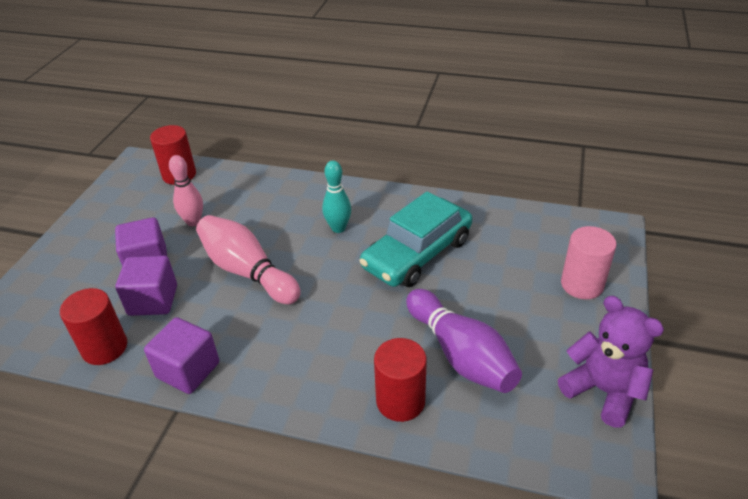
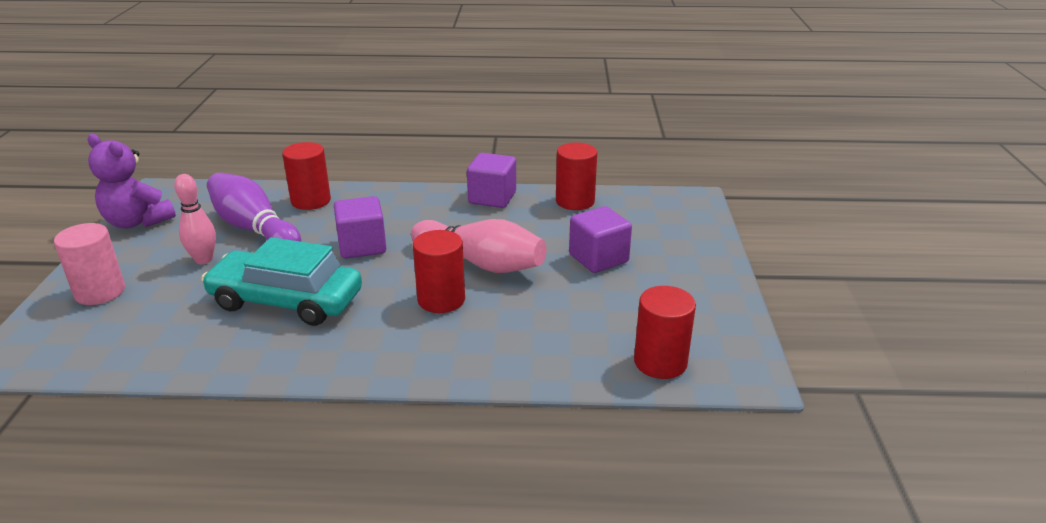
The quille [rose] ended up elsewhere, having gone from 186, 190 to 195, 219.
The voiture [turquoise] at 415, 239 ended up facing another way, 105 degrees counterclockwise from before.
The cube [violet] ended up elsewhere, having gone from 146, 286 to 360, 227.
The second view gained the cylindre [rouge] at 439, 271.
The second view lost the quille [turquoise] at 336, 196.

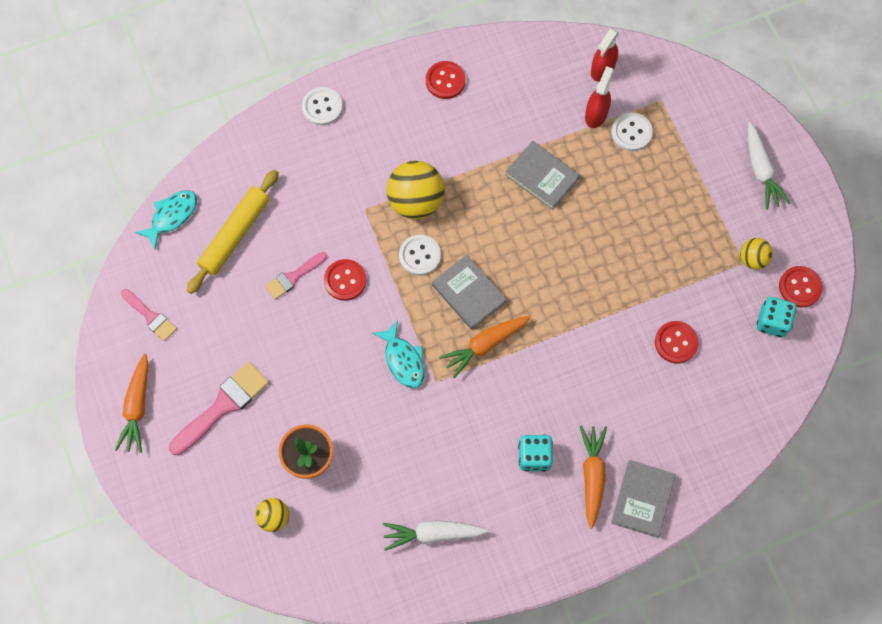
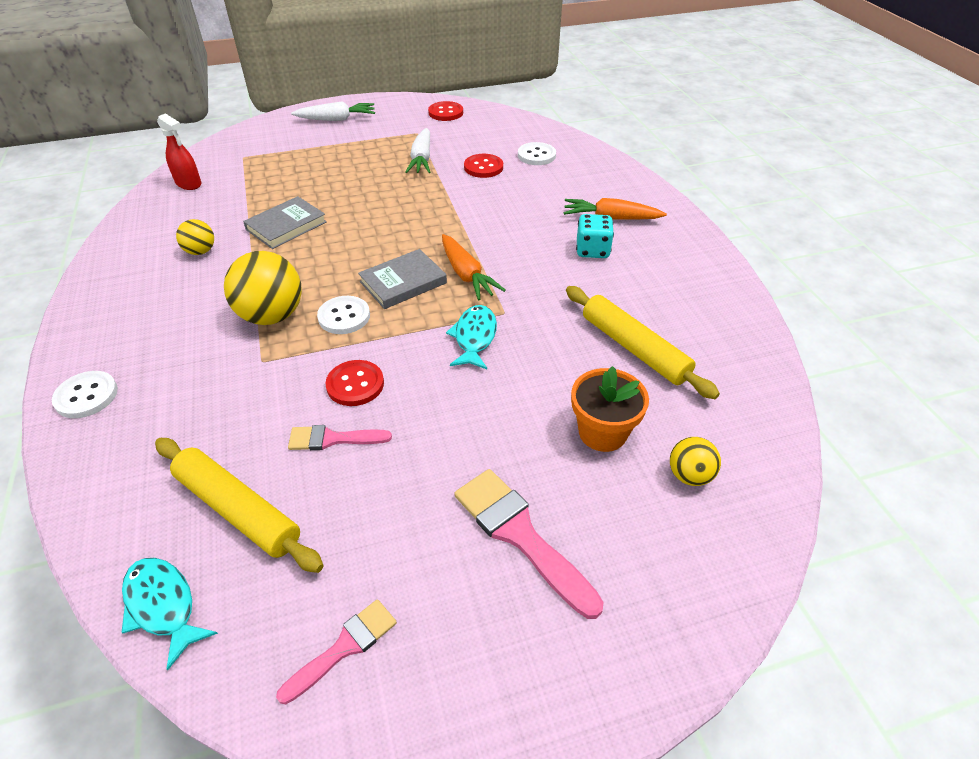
The balle [jaune] ended up elsewhere, having gone from 756, 253 to 195, 237.
The pinceau [rose] at 296, 276 ended up facing another way, 120 degrees clockwise from before.
The carotte [blanc] ended up elsewhere, having gone from 435, 535 to 417, 150.
The poisson [turquoise] at 398, 354 ended up facing another way, 60 degrees counterclockwise from before.
The bouton [blanc] ended up elsewhere, having gone from 632, 131 to 537, 153.
The second view gained the rouleau à pâtisserie [jaune] at 643, 342.
The second view lost the carotte [orange] at 131, 403.
The second view lost the bouton [rouge] at 446, 80.
The second view lost the vaporisateur [rouge] at 599, 97.
The second view lost the livre [gris] at 643, 499.
The second view lost the dé [turquoise] at 777, 317.

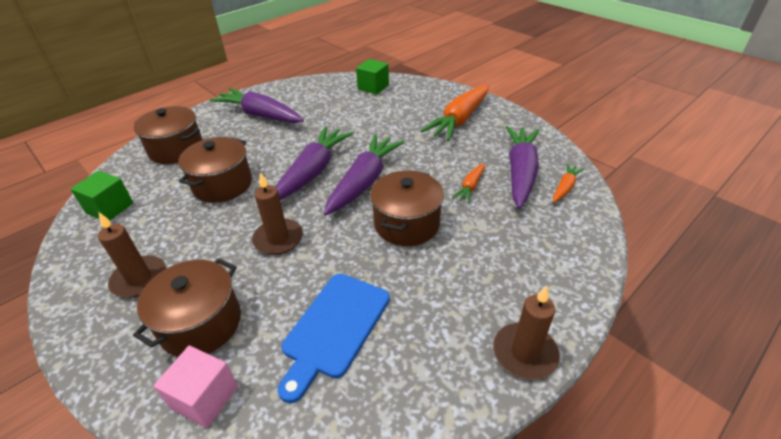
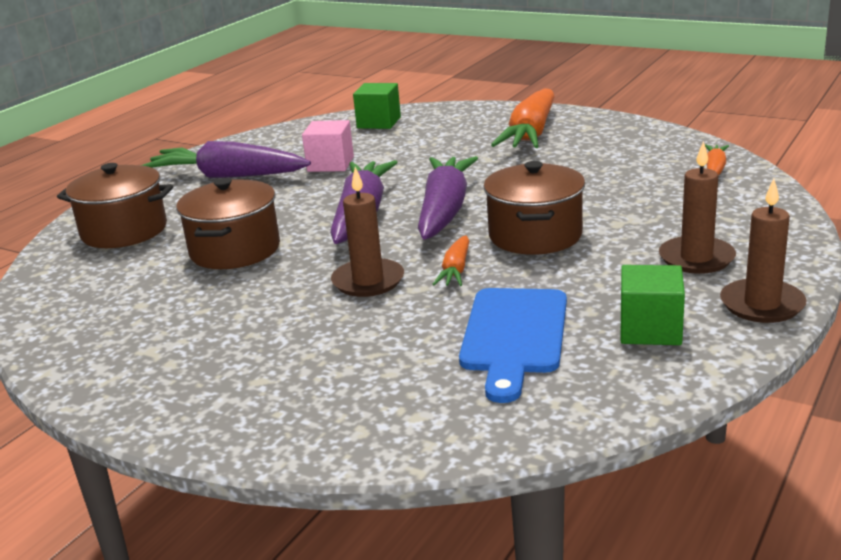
The cube [rose] ended up elsewhere, having gone from 195, 387 to 328, 146.
The carotte [orange] ended up elsewhere, having gone from 468, 183 to 450, 260.
The cube [vert] ended up elsewhere, having gone from 101, 195 to 653, 305.
The bougie [marron] ended up elsewhere, having gone from 132, 255 to 697, 207.
The second view lost the marmite [marron] at 187, 307.
The second view lost the carotte [violet] at 522, 167.

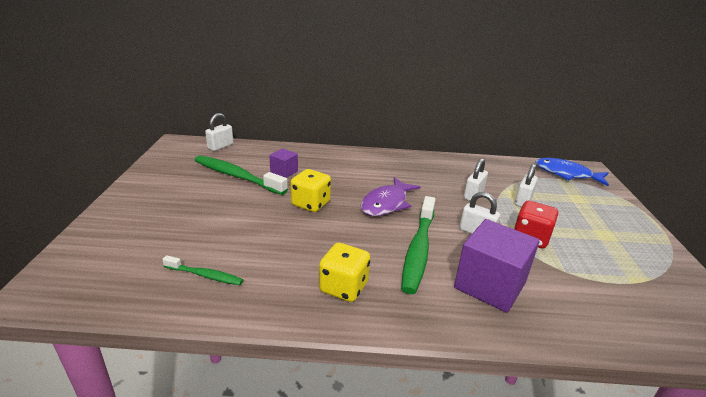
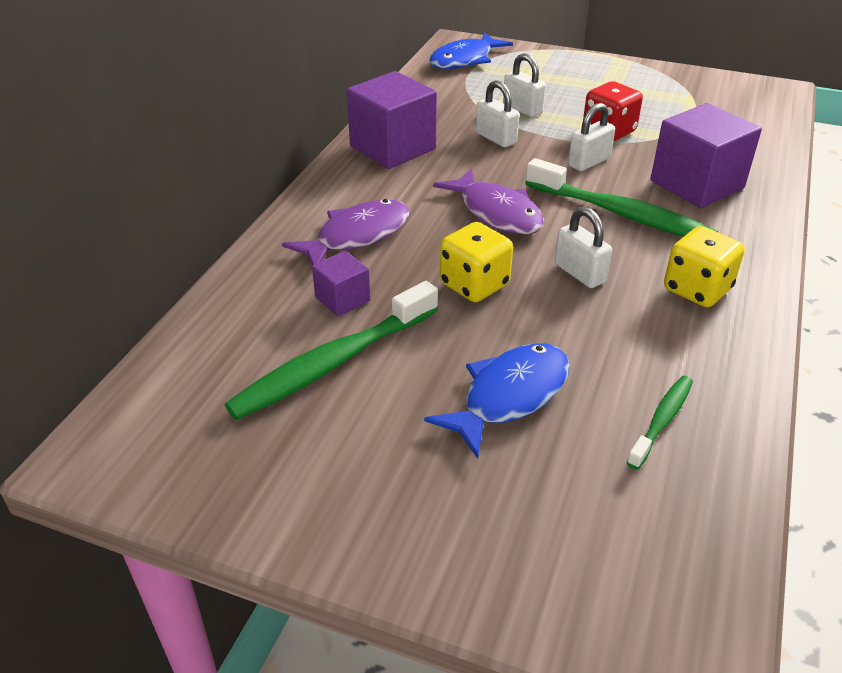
The second view gained the poisson [violet] at 345, 232.
The second view gained the cube [violet] at 392, 120.
The second view gained the poisson [bleu] at 497, 401.
The cadenas [blanc] ended up elsewhere, having gone from 219, 132 to 583, 247.

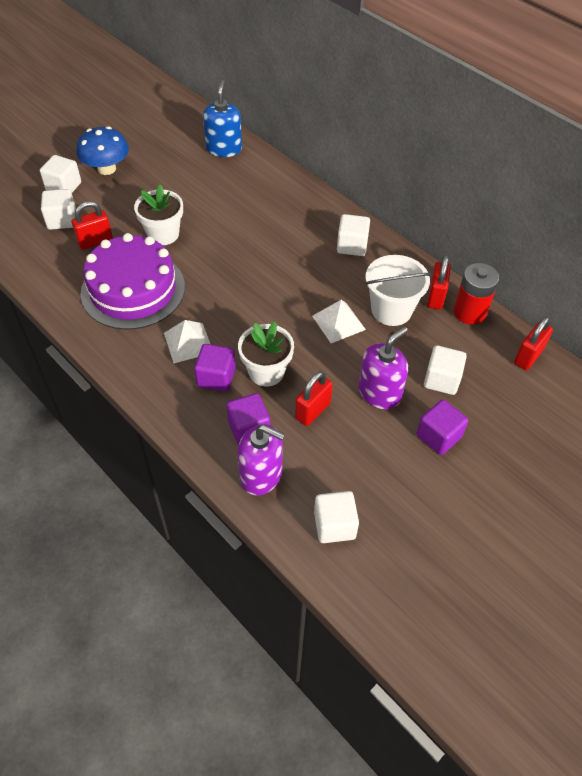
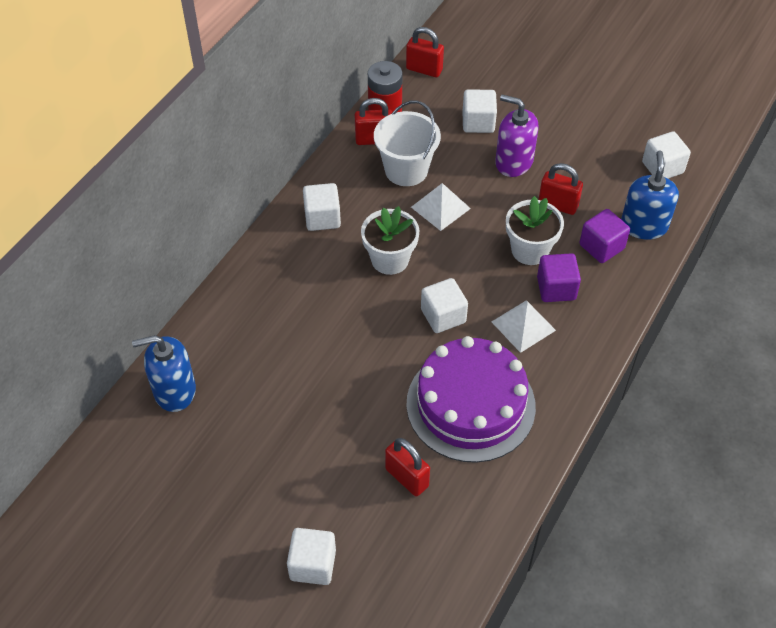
The pot de fleurs [blanc] ended up elsewhere, having gone from 158, 215 to 390, 240.
The cube [blanc] ended up elsewhere, having gone from 58, 209 to 444, 305.
What was the distributeur de savon [violet] at 261, 459 turned into the distributeur de savon [bleu] at 650, 195.
The second view lost the champignon [bleu] at 103, 150.
The second view lost the cube [violet] at 442, 427.

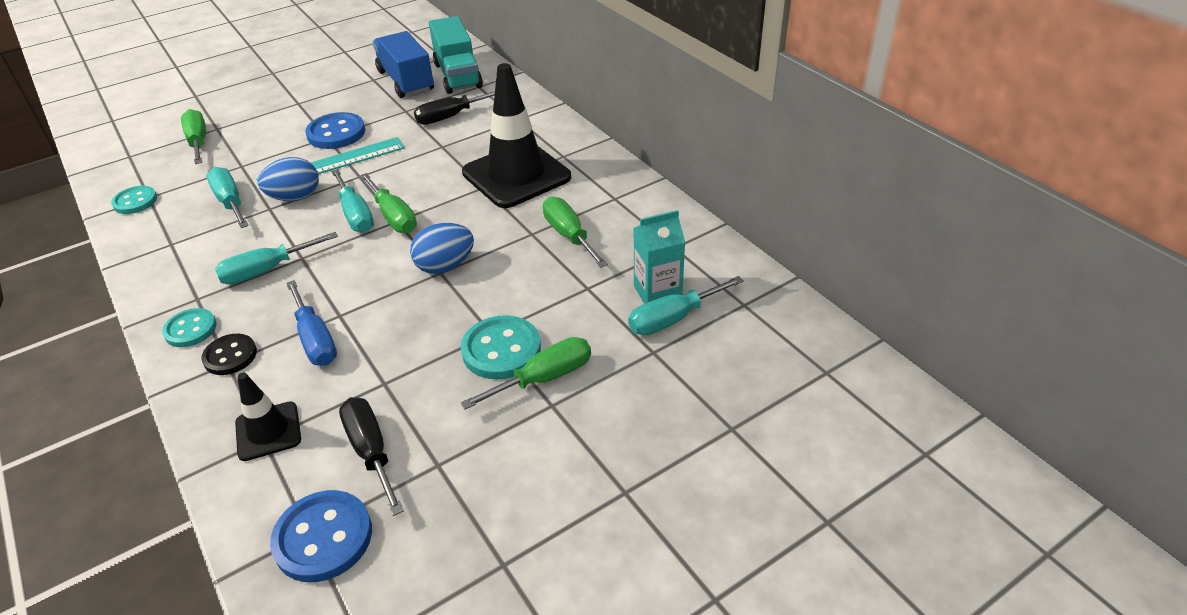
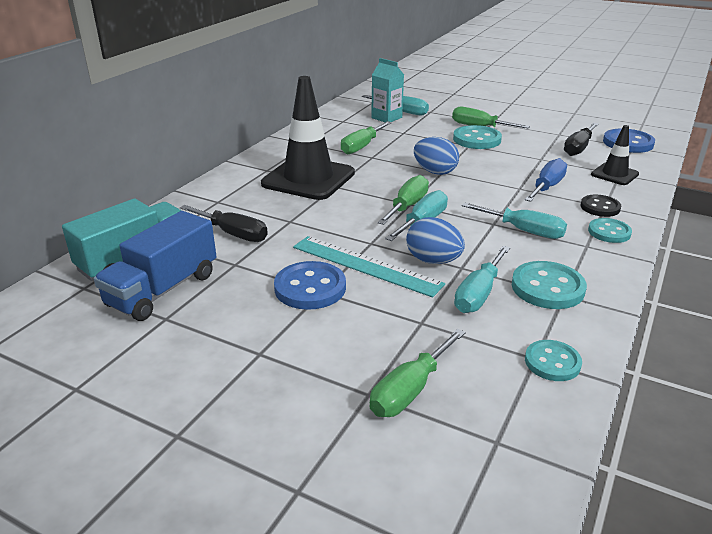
The second view gained the bouton [turquoise] at 549, 285.

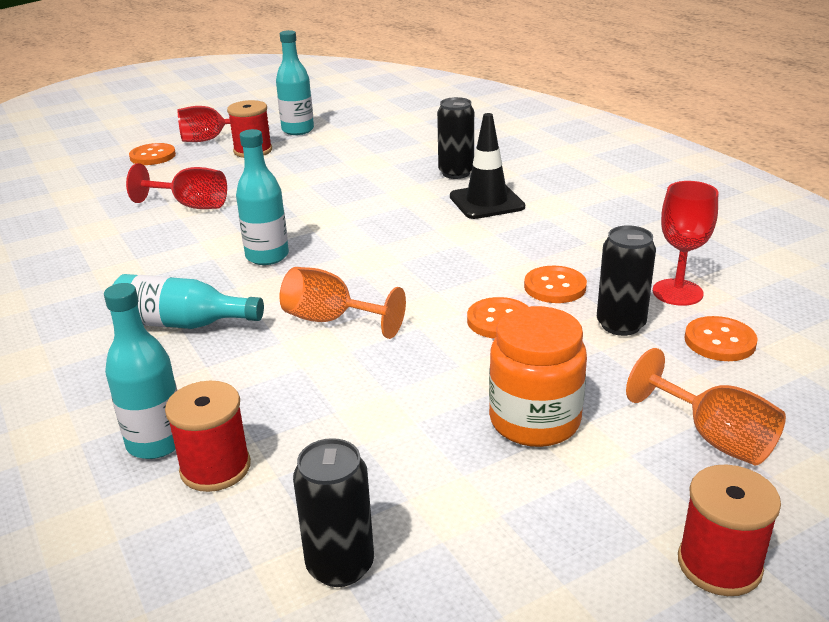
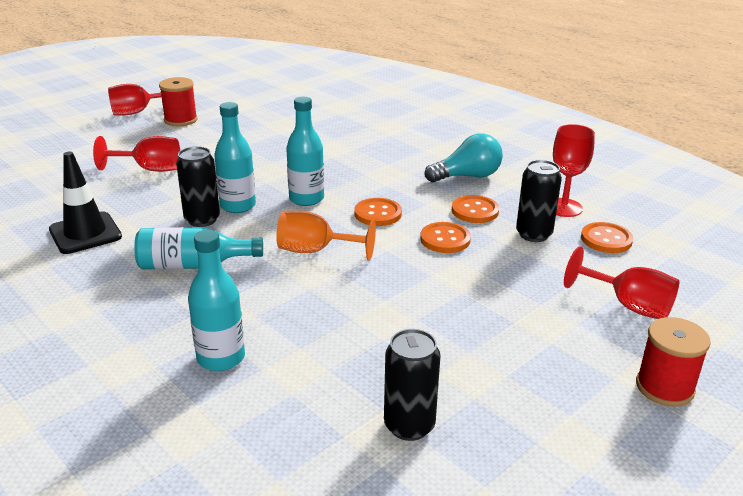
The cône de chantier [noir] ended up elsewhere, having gone from 487, 166 to 85, 203.
The canette [noir] ended up elsewhere, having gone from 455, 138 to 198, 186.
The bouteille [turquoise] ended up elsewhere, having gone from 295, 82 to 305, 151.
The bouton [orange] ended up elsewhere, having gone from 152, 154 to 378, 212.
The second view gained the ampoule [turquoise] at 464, 157.
What was the verre à pied [orange] at 706, 407 turned into the verre à pied [rouge] at 621, 282.
The second view lost the bobine [rouge] at 208, 436.
The second view lost the bocal [orange] at 538, 376.

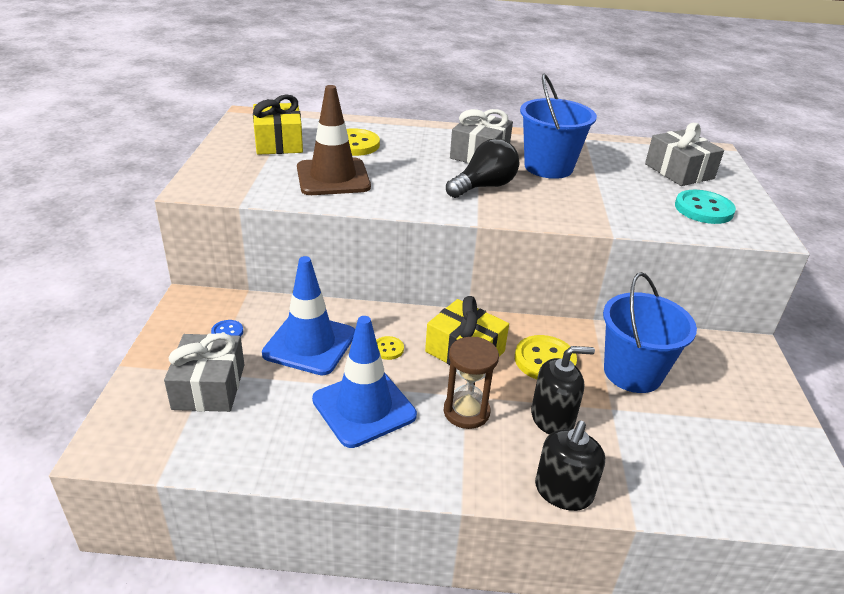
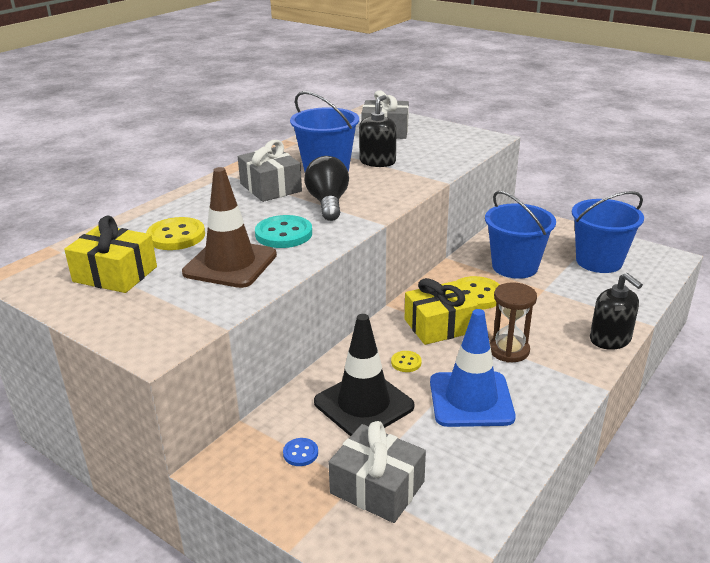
The bouton [turquoise] ended up elsewhere, having gone from 705, 207 to 283, 231.
What was the cône de chantier [bleu] at 308, 315 turned into the cône de chantier [noir] at 364, 375.
The distributeur de savon [noir] ended up elsewhere, having gone from 563, 390 to 377, 131.
The second view gained the seau [bleu] at 608, 232.

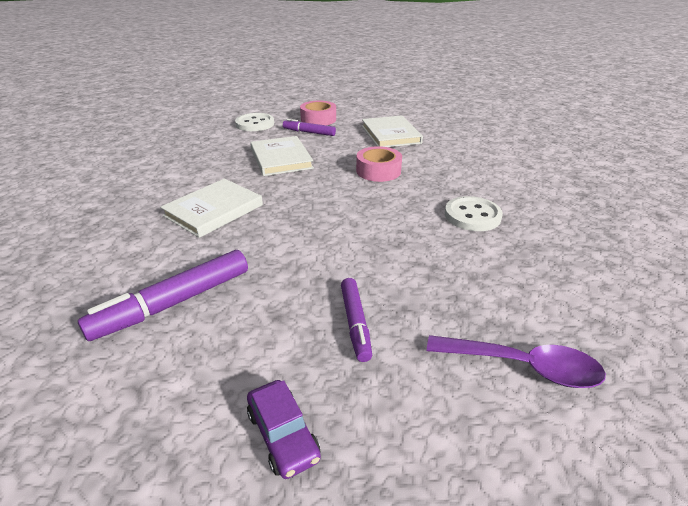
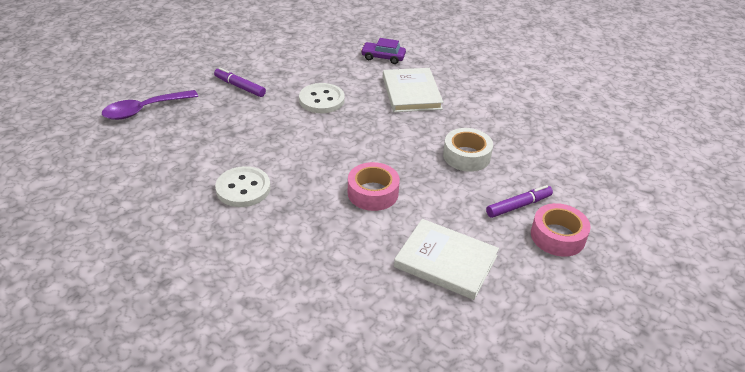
The bouton [blanc] ended up elsewhere, having gone from 254, 122 to 322, 98.
The voiture [violet] ended up elsewhere, having gone from 284, 429 to 383, 51.
Where the livre [blanc] stood at 282, 156, the ruban adhésif [blanc] came to stand at 468, 150.
The second view lost the feutre [violet] at 163, 295.

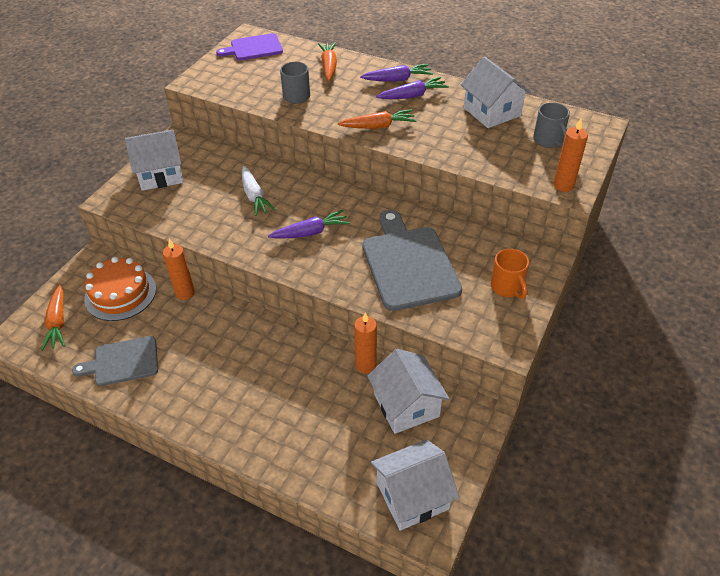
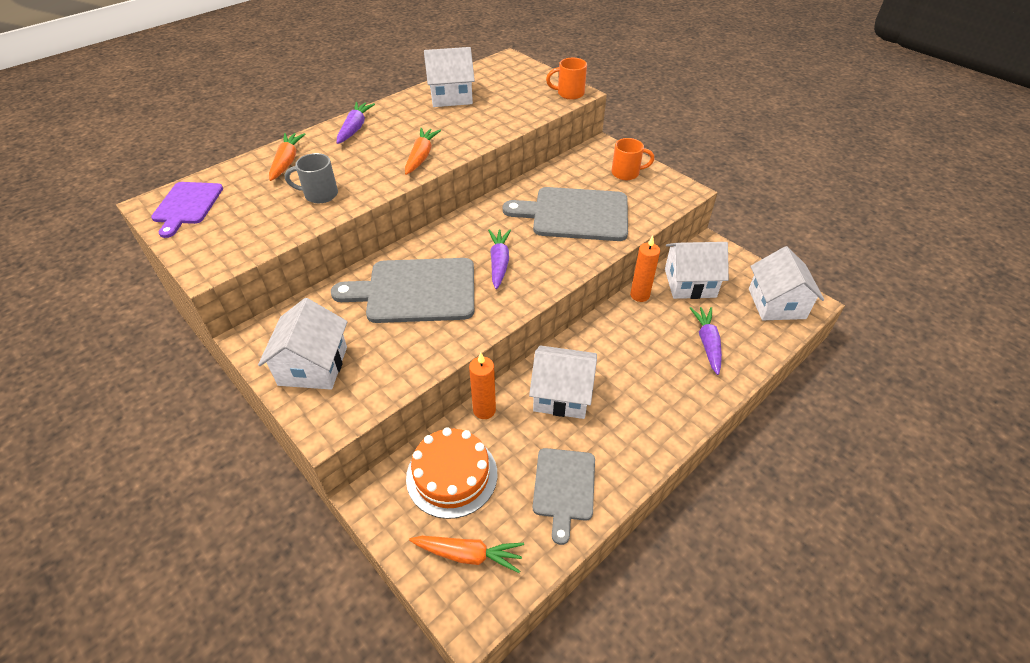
The carotte [orange] at 327, 61 ended up facing another way, 75 degrees clockwise from before.
Where the carotte [blanc] stood at 259, 191, the planche à découper [gris] came to stand at 402, 290.
The second view gained the maison [blanc] at 563, 382.
Where the bougie [orange] stood at 571, 155, the tasse [orange] came to stand at 566, 79.
The carotte [violet] ended up elsewhere, having gone from 412, 88 to 706, 341.
The second view lost the tasse [gris] at 551, 125.

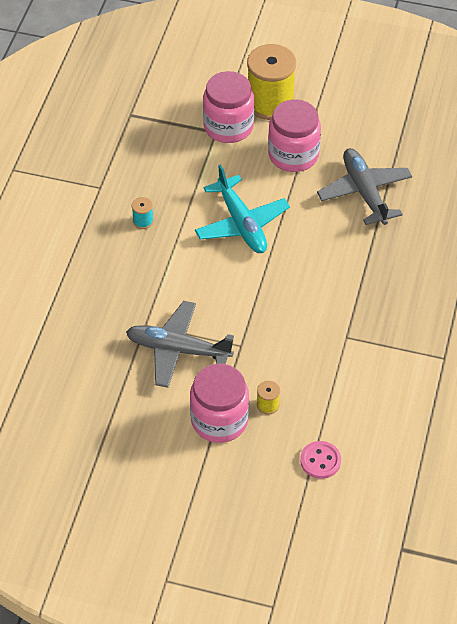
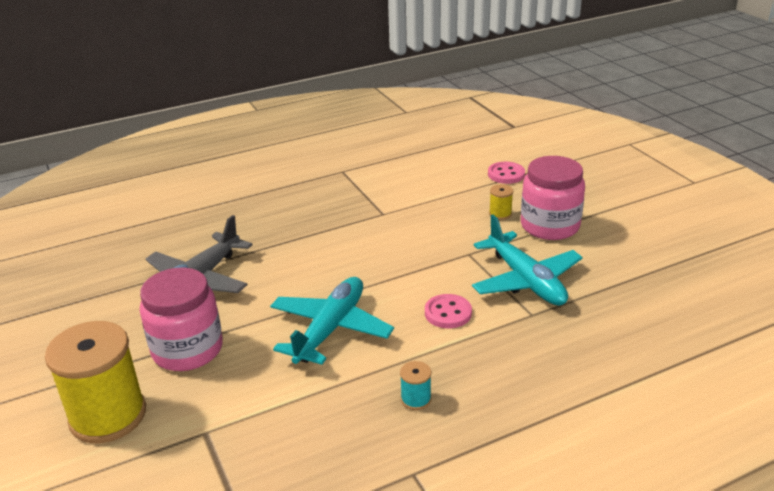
The second view gained the bouton [rose] at 448, 311.
What was the avion [gris] at 180, 344 turned into the avion [turquoise] at 527, 260.
The second view lost the bocal [rose] at 228, 107.

